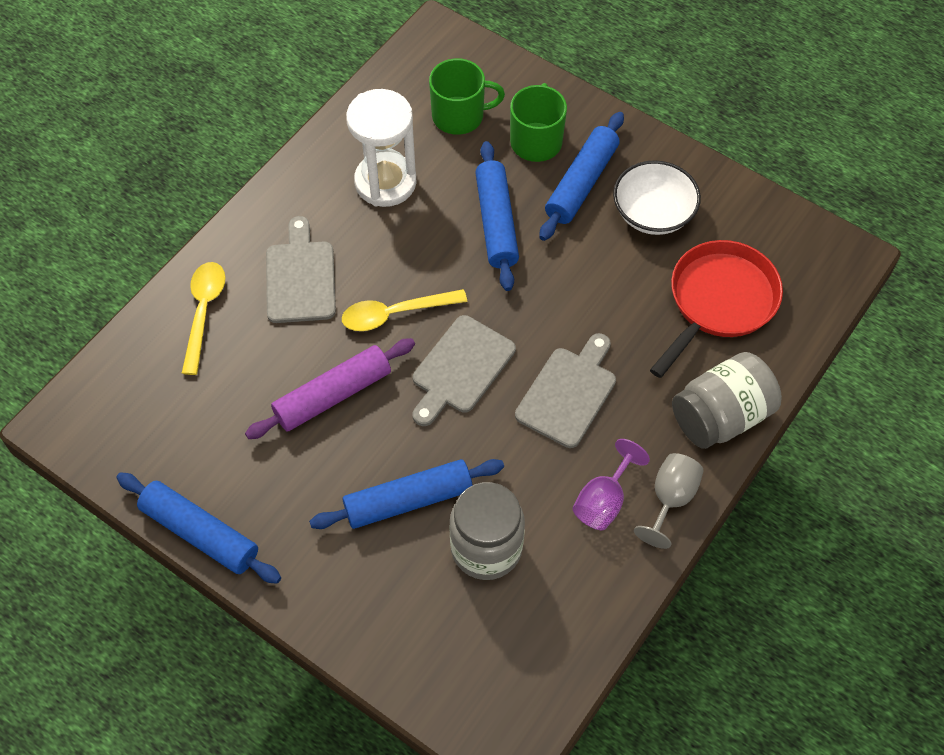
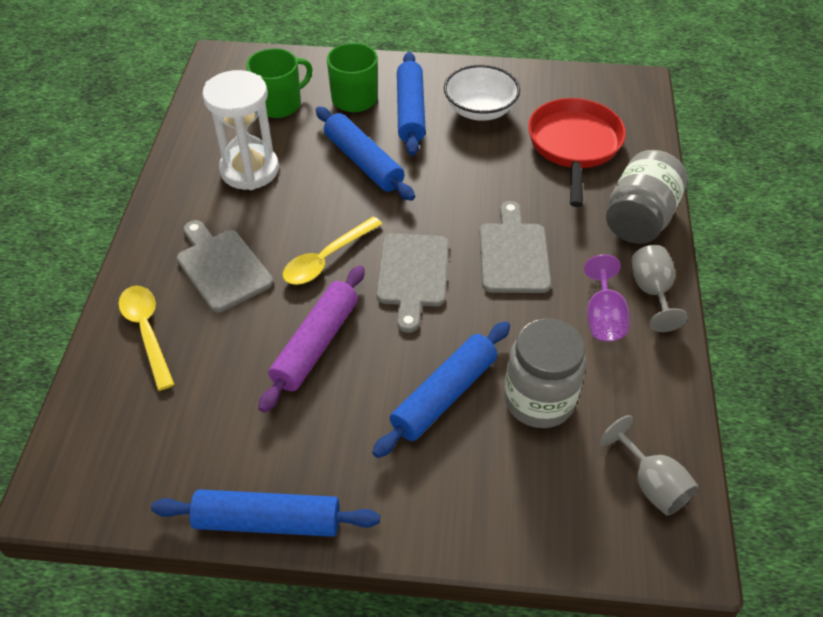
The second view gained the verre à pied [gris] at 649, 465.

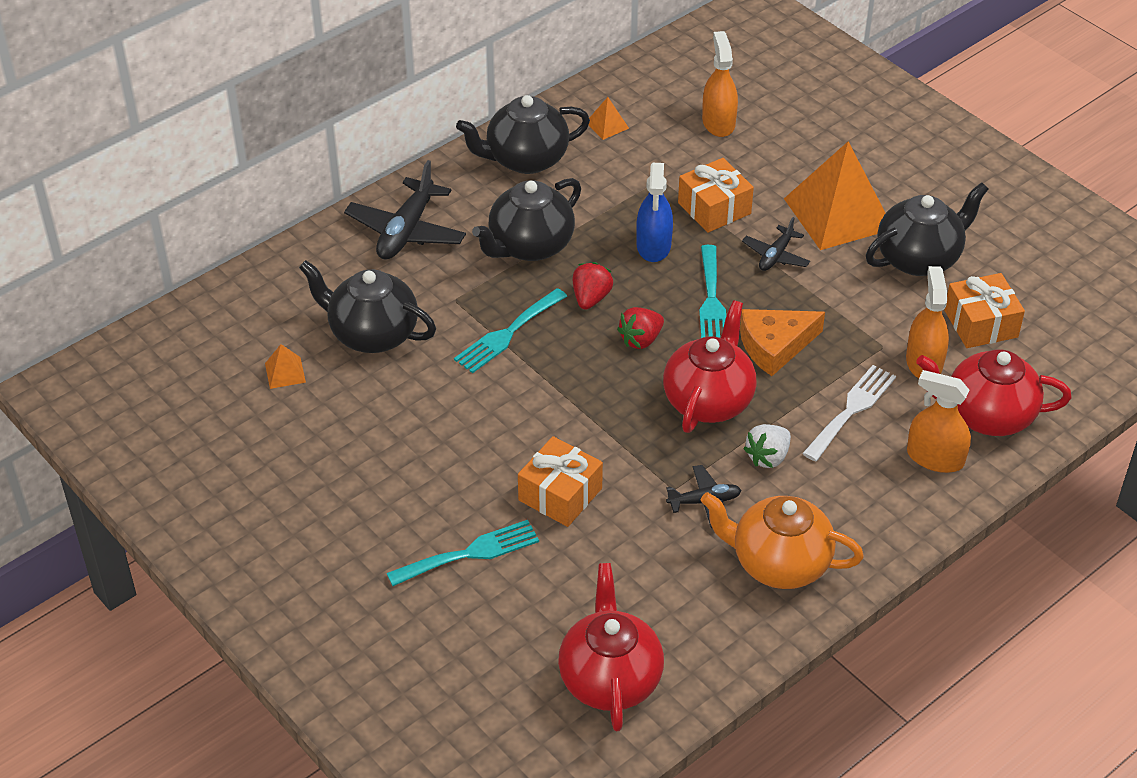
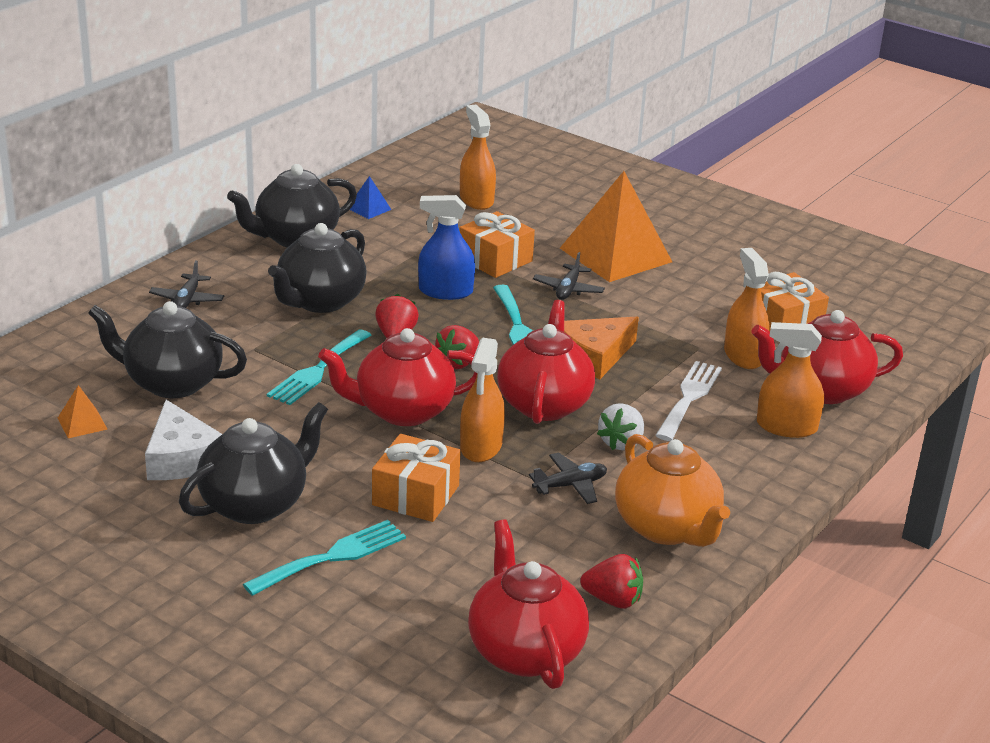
The second view gained the fromage [blanc] at 183, 440.
The size of the avion [noir] at 405, 210 changed by a factor of 0.56.
The théière [noir] ended up elsewhere, having gone from 927, 229 to 253, 463.
The second view gained the théière [rouge] at 397, 377.
What was the pyramide [orange] at 608, 118 turned into the pyramide [bleu] at 371, 197.
The vaporisateur [bleu] at 654, 212 ended up facing another way, 105 degrees clockwise from before.
The second view gained the vaporisateur [orange] at 482, 400.
The second view gained the fraise [rouge] at 611, 581.
The théière [orange] at 782, 540 ended up facing another way, 120 degrees counterclockwise from before.

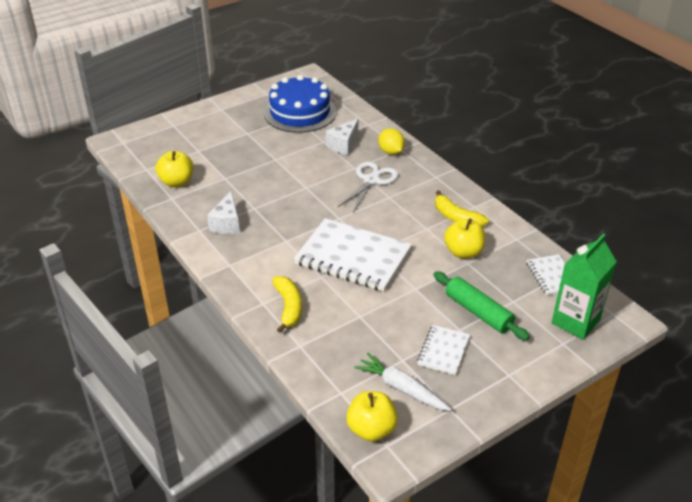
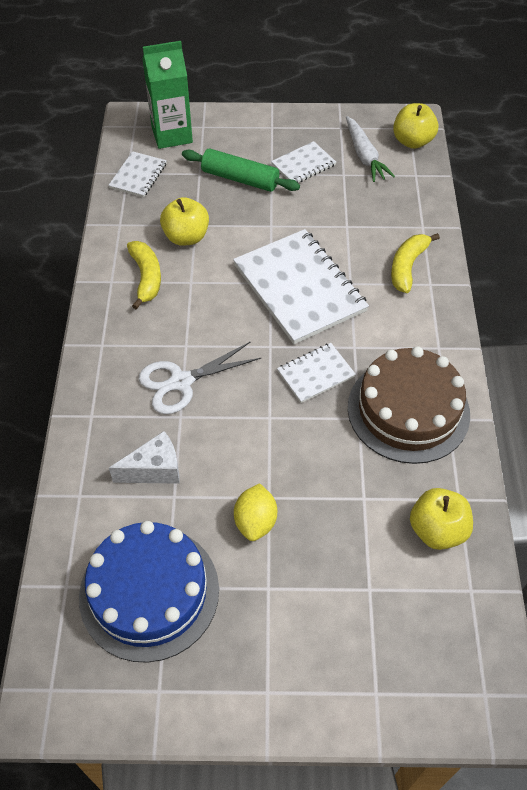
The rouleau à pâtisserie [vert] at 481, 305 ended up facing another way, 60 degrees counterclockwise from before.
The citron [jaune] ended up elsewhere, having gone from 391, 141 to 255, 512.
The second view gained the carnet [blanc] at 316, 373.
Where the fromage [blanc] stood at 223, 212, the gâteau [marron] came to stand at 409, 405.

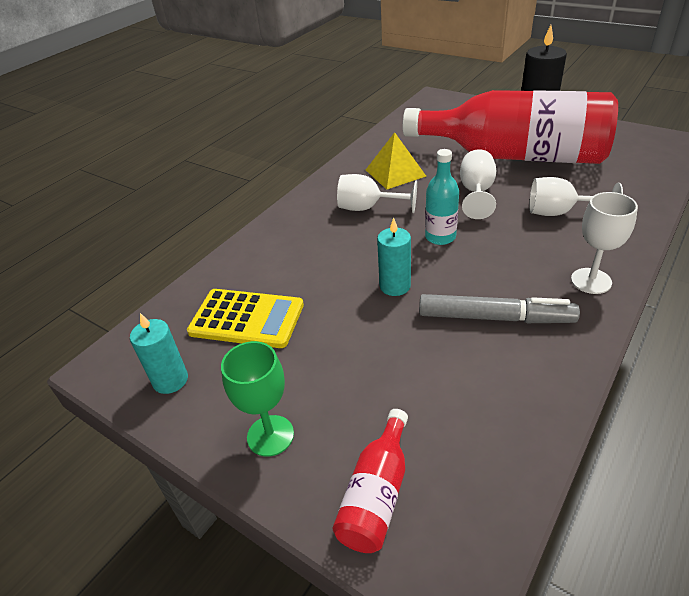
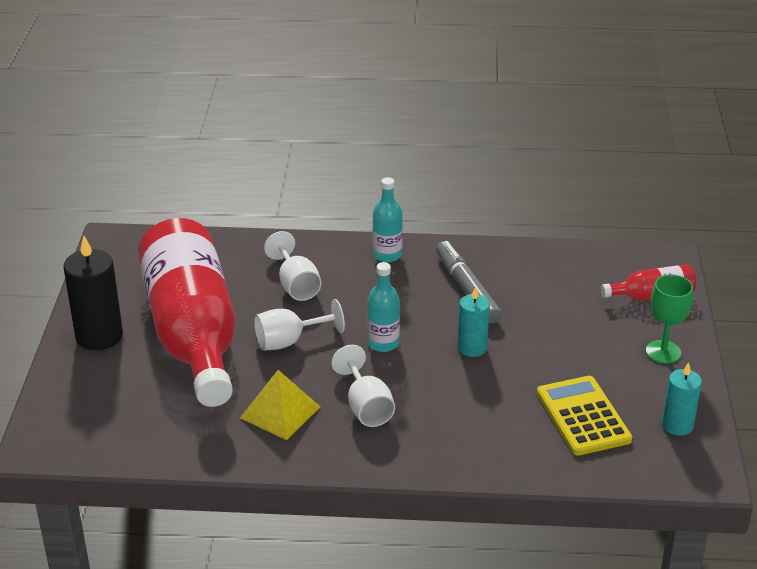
Where the verre à pied [blanc] stood at 604, 243, the bouteille [turquoise] came to stand at 388, 219.

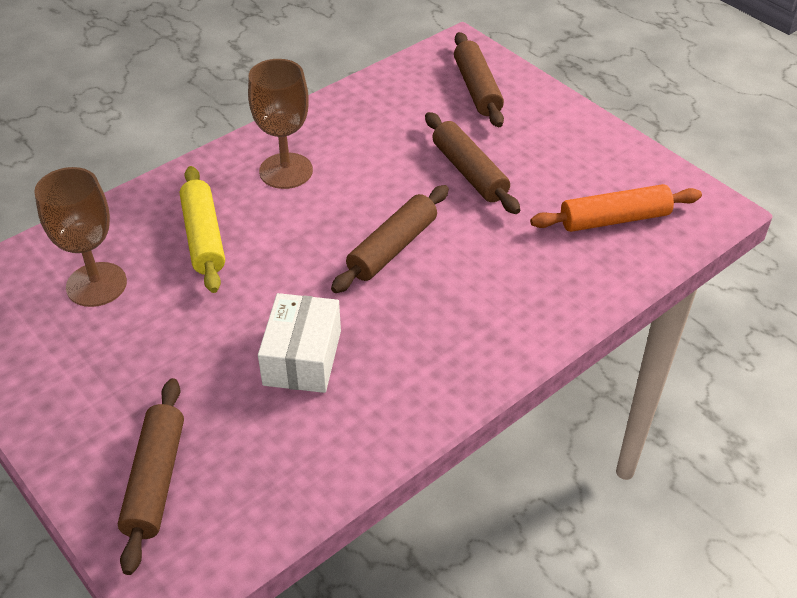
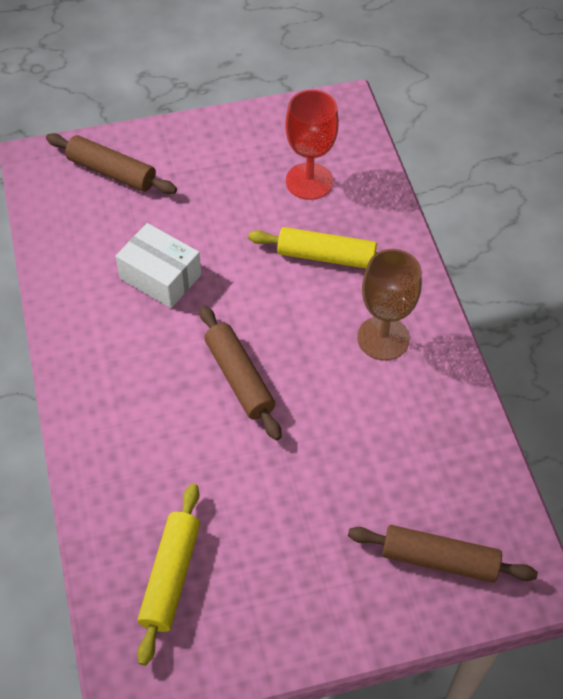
What was the rouleau à pâtisserie [orange] at 616, 208 turned into the rouleau à pâtisserie [jaune] at 168, 575.
What was the verre à pied [marron] at 80, 237 turned into the verre à pied [rouge] at 312, 145.
The second view lost the rouleau à pâtisserie [marron] at 472, 163.

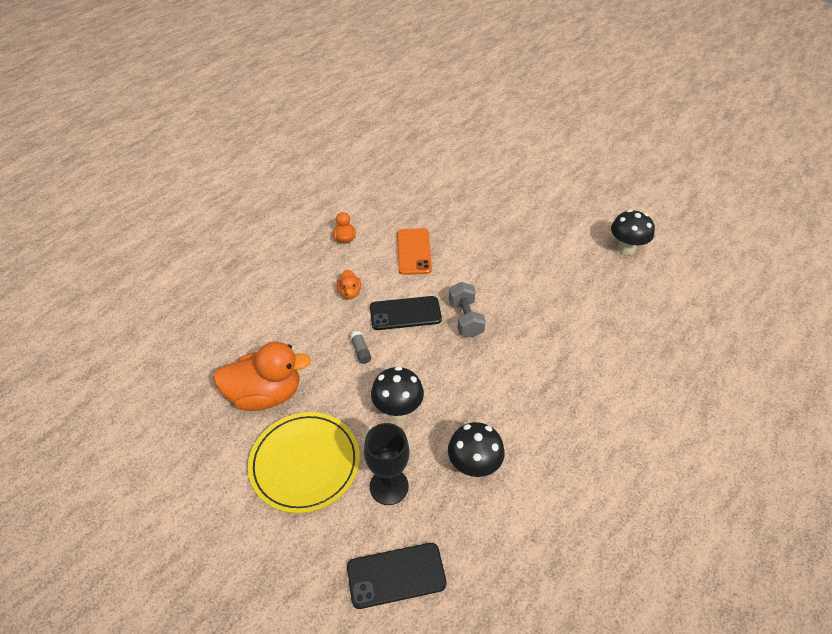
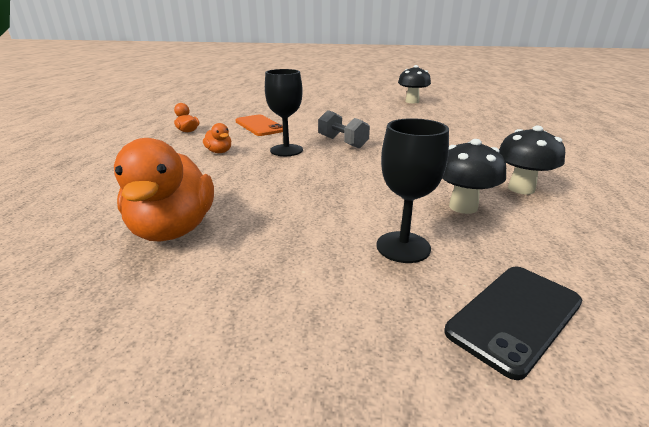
The canard [orange] at 262, 376 ended up facing another way, 120 degrees clockwise from before.
Where the téléphone [noir] stood at 406, 313, the verre à pied [noir] came to stand at 284, 112.
The champignon [noir] ended up elsewhere, having gone from 397, 392 to 532, 160.
The second view lost the assiette [jaune] at 304, 462.
The second view lost the bâton de colle [gris] at 360, 347.

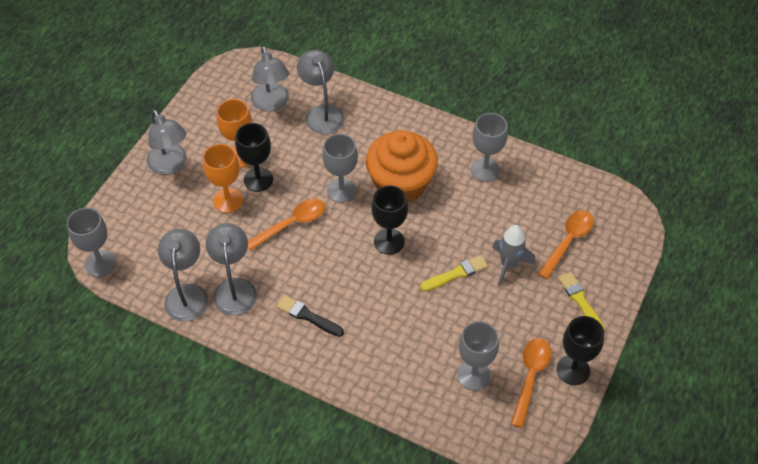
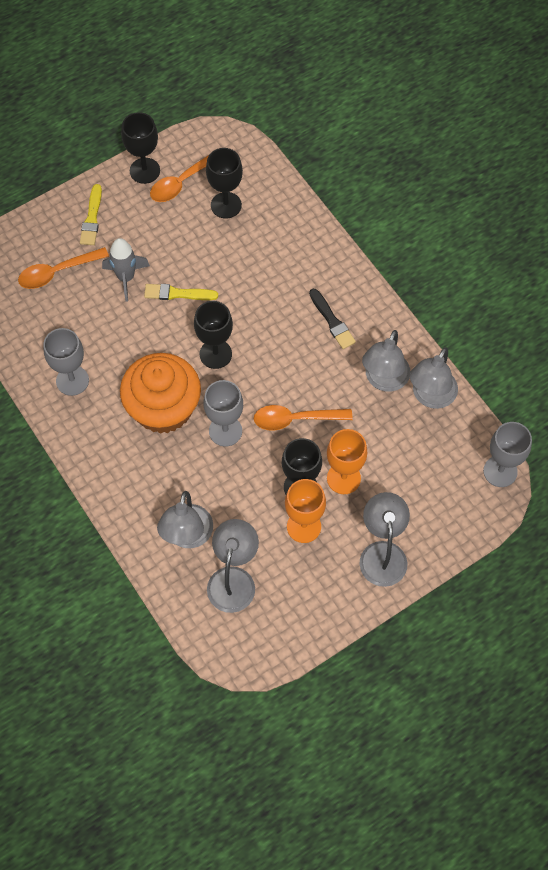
What was the verre à pied [gris] at 478, 356 turned into the verre à pied [noir] at 224, 183.

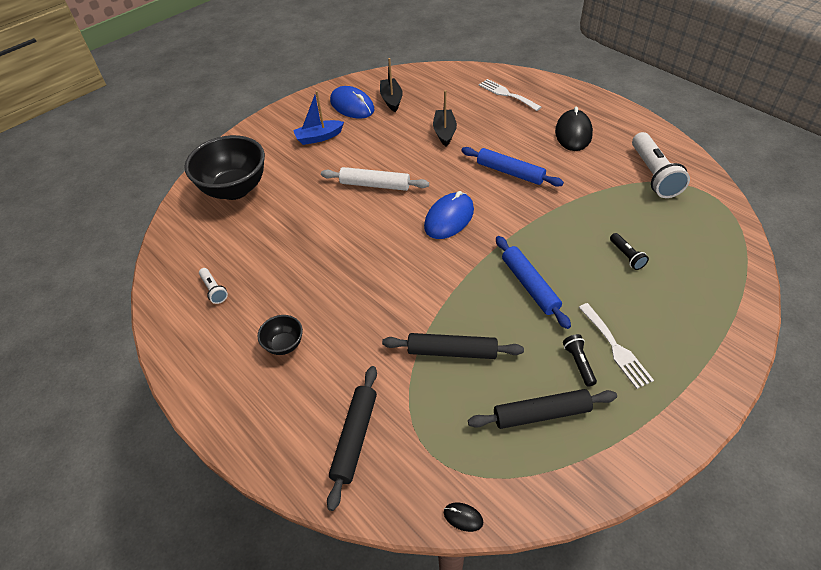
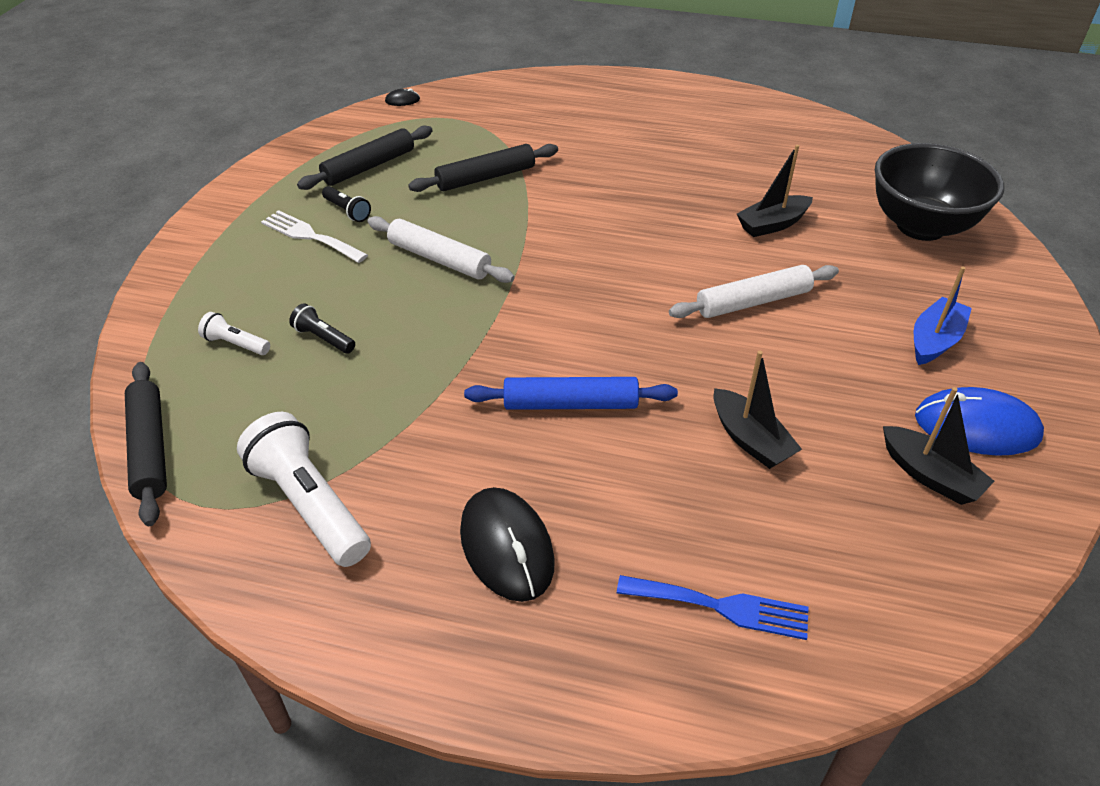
The rouleau à pâtisserie [noir] ended up elsewhere, having gone from 352, 438 to 146, 444.
The lampe de poche [blanc] ended up elsewhere, having gone from 213, 286 to 234, 333.
What was the rouleau à pâtisserie [bleu] at 533, 282 turned into the rouleau à pâtisserie [blanc] at 441, 249.
What was the fourchette [blanc] at 510, 95 turned into the fourchette [bleu] at 712, 607.
The second view gained the bateau [noir] at 775, 191.
The second view lost the bol [noir] at 280, 335.
The second view lost the souris [bleu] at 449, 215.

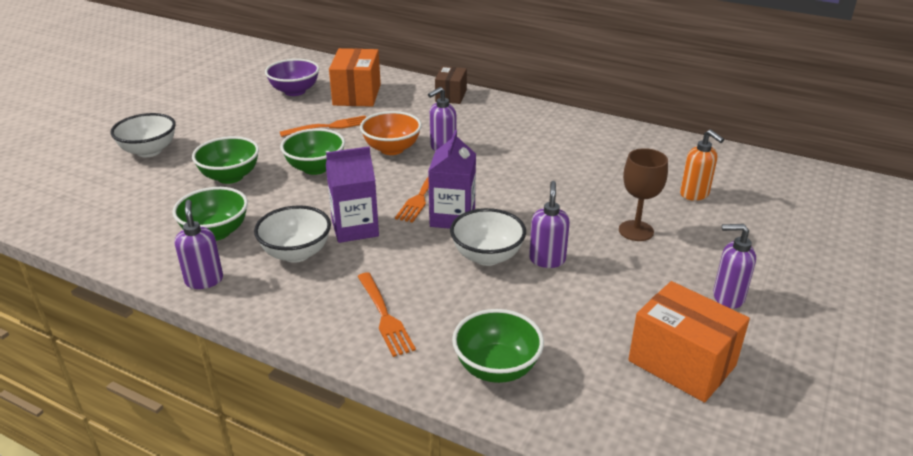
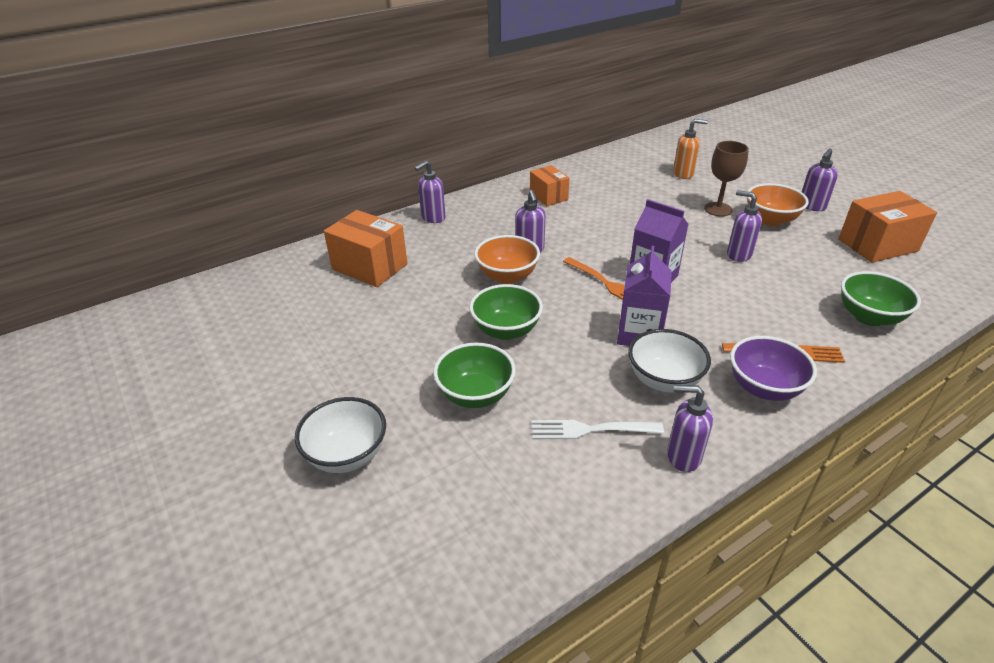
Where the boîte [marron] stood at 451, 85, the distributeur de savon [violet] came to stand at 430, 191.
The second view gained the boîte [orange] at 550, 185.
Where the bol [vert] stood at 210, 214, the fourchette [blanc] came to stand at 598, 429.
The bol [violet] ended up elsewhere, having gone from 292, 77 to 773, 368.
The second view gained the bol [orange] at 778, 204.
The second view lost the fourchette [orange] at 323, 126.
The second view lost the bol [blanc] at 488, 237.

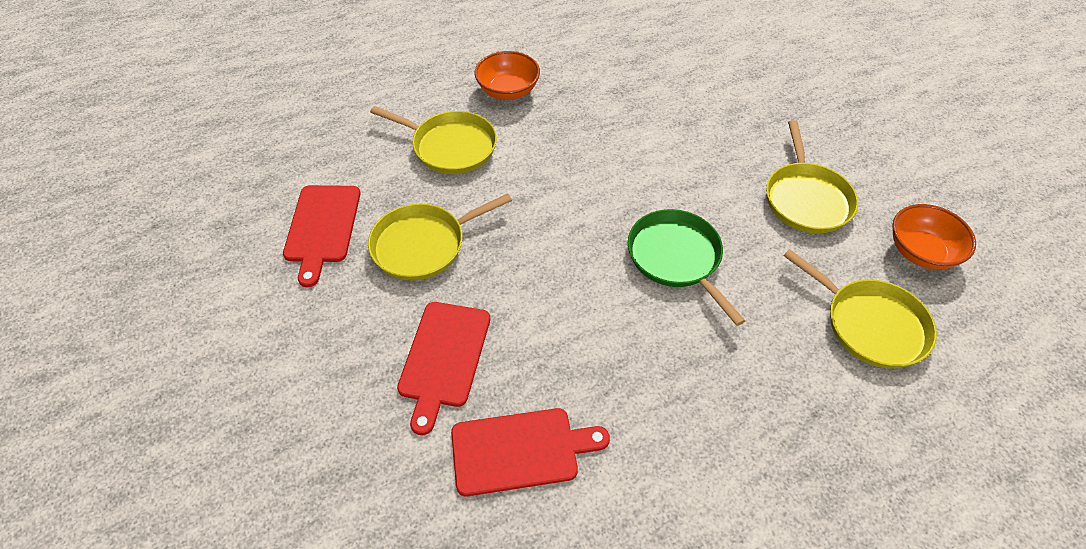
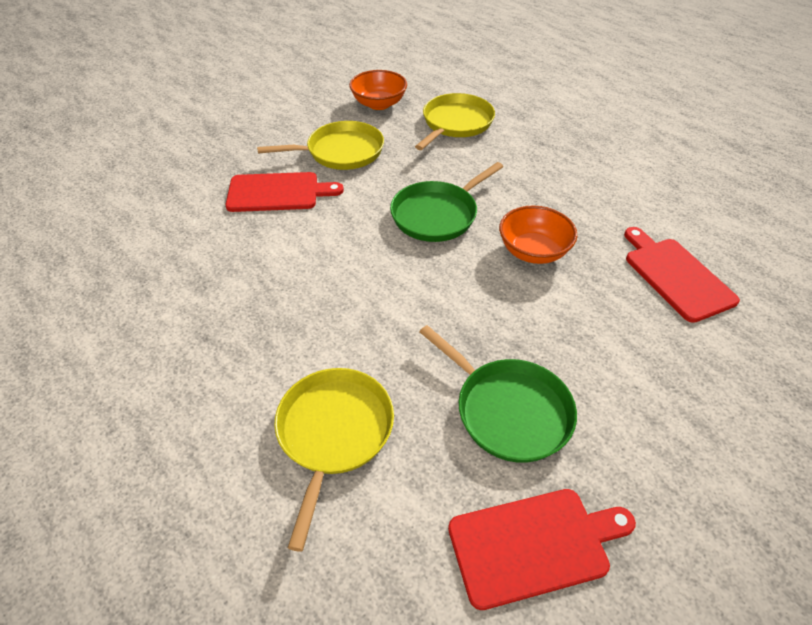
The planche à découper [rouge] ended up elsewhere, having gone from 443, 368 to 285, 192.
What was the poêle [jaune] at 440, 237 turned into the poêle [vert] at 498, 394.
The bol [orange] ended up elsewhere, having gone from 507, 75 to 538, 234.

